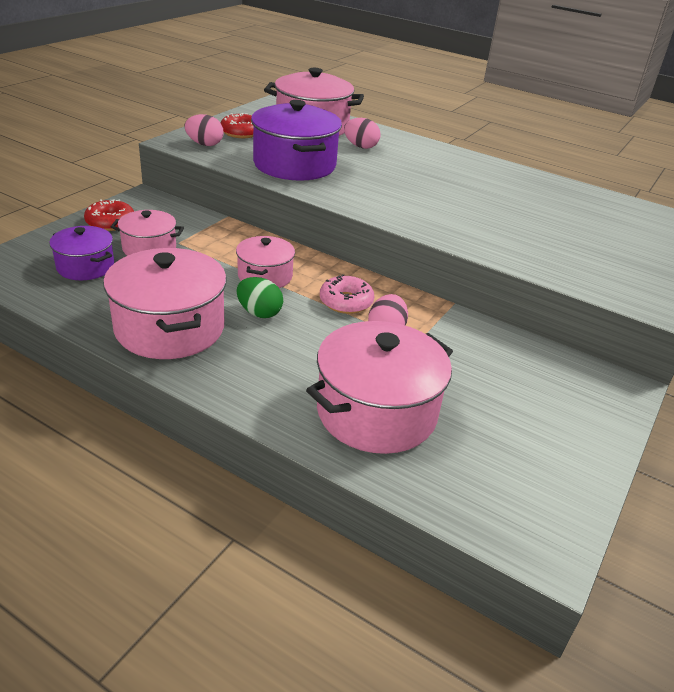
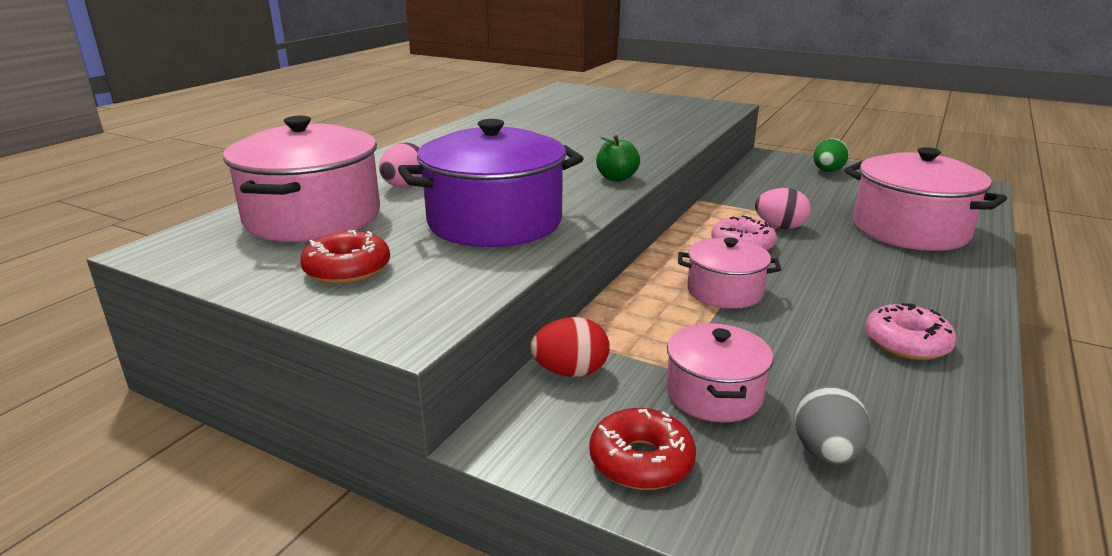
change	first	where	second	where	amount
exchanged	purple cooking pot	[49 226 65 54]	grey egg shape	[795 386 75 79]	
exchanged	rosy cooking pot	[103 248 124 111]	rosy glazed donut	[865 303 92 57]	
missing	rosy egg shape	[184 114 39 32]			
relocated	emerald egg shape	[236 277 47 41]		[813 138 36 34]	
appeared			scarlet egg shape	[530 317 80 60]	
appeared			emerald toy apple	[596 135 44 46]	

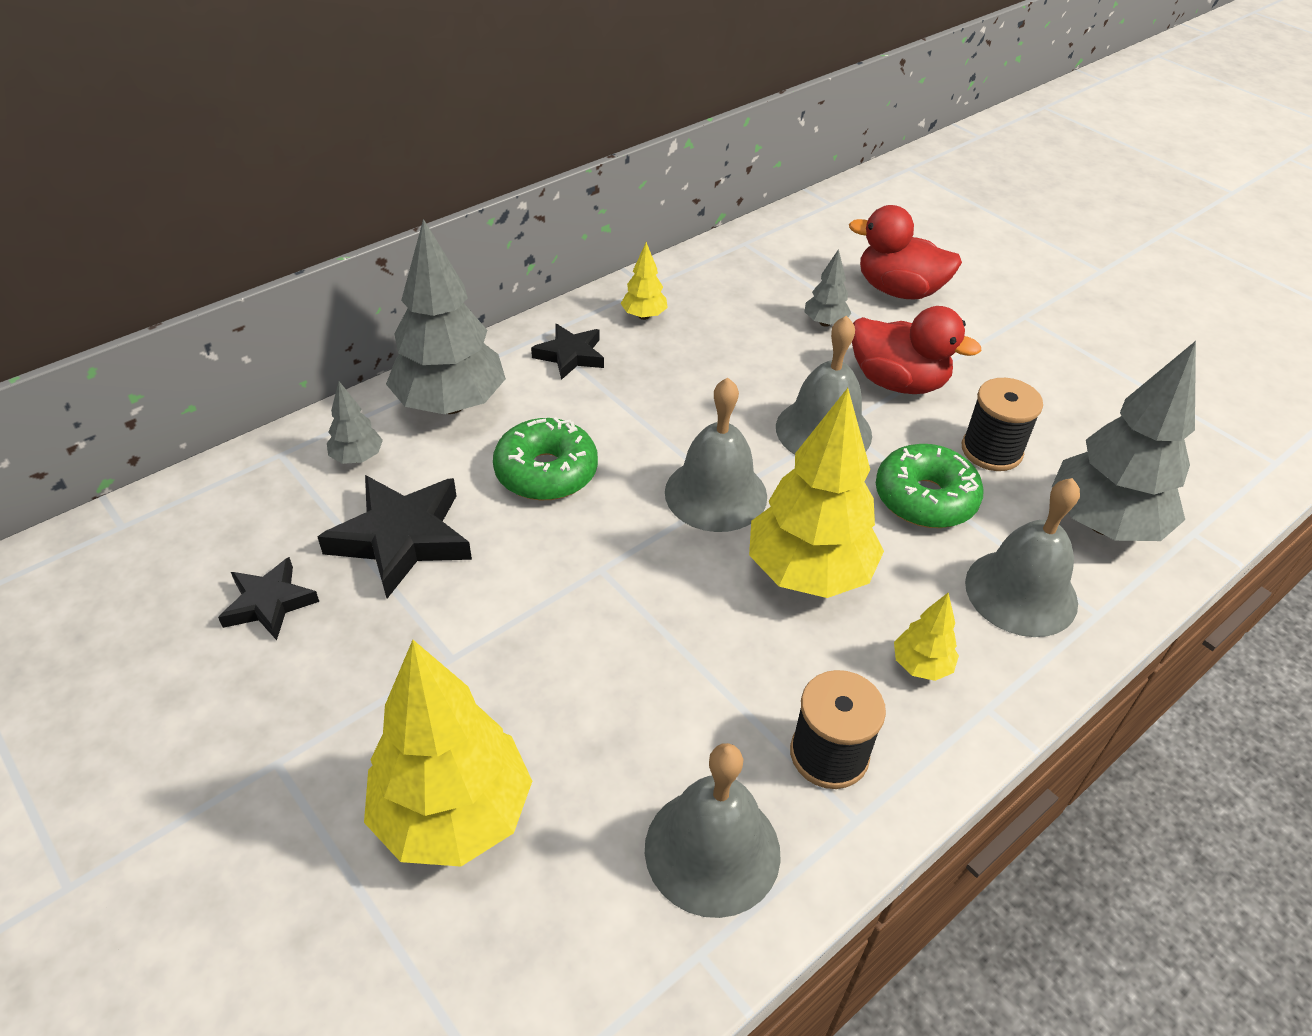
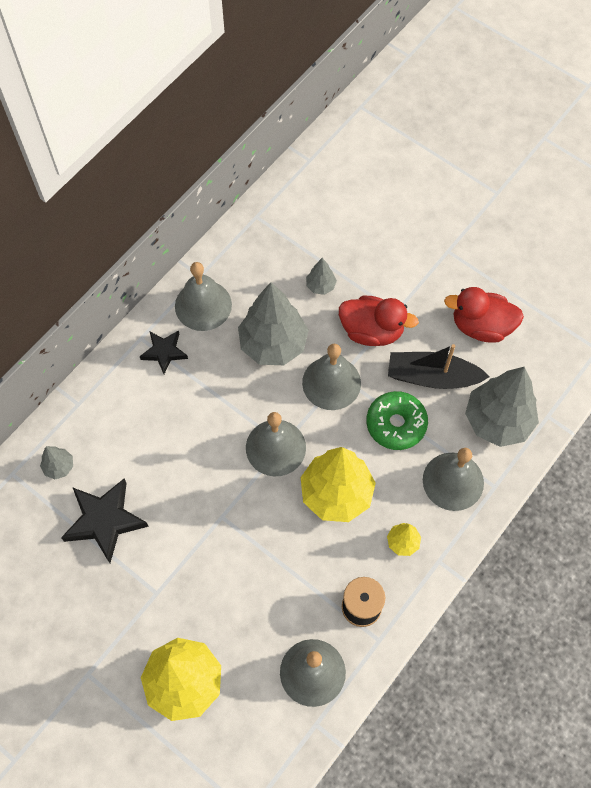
change	first	where	second	where	amount
missing	black star	[218 557 101 83]			
relocated	grey toy tree	[386 219 120 195]		[238 282 71 83]	
missing	emerald glazed donut	[493 417 105 83]			
exchanged	yellow toy tree	[621 242 47 78]	grey school bell	[175 262 57 69]	
relocated	scarlet rubber duck	[849 205 113 94]		[444 287 80 56]	
exchanged	black reel of thread	[962 378 81 93]	black sailboat	[388 344 101 45]	

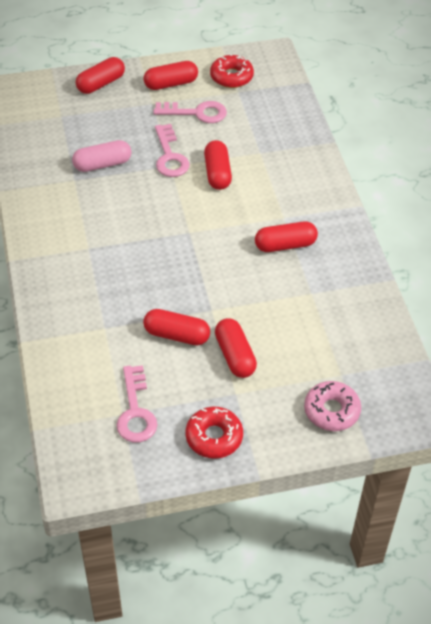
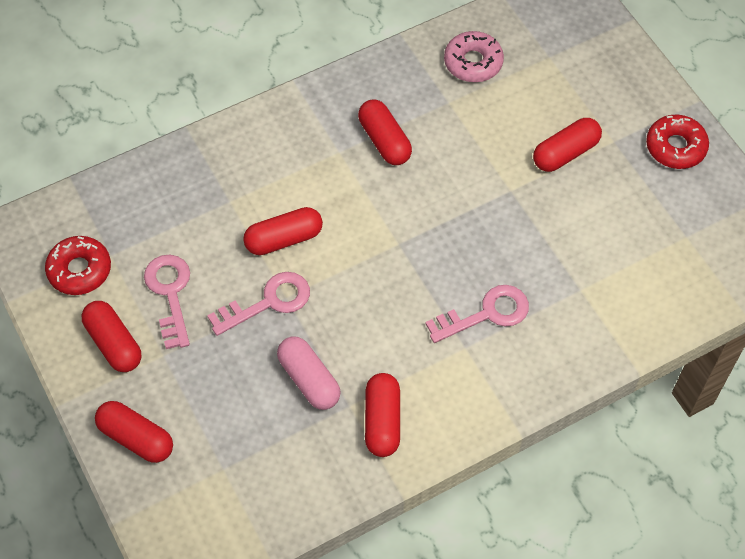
change	first	where	second	where	amount
relocated	rosy key	[117 365 40 77]		[425 285 104 58]	
relocated	scarlet pill shape	[143 309 67 36]		[365 373 35 84]	
relocated	rosy glazed donut	[304 381 57 50]		[444 31 60 51]	

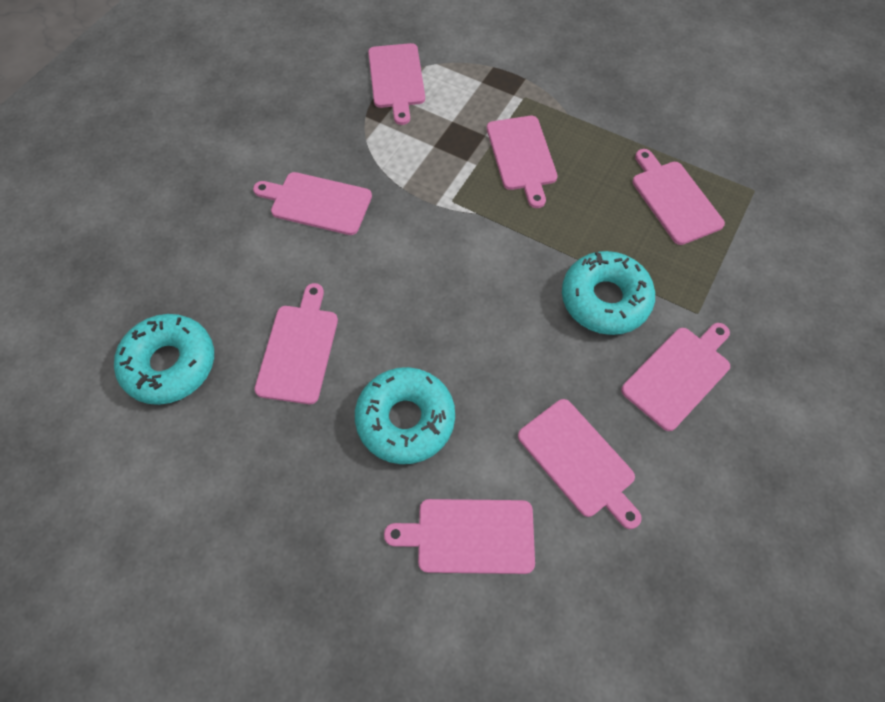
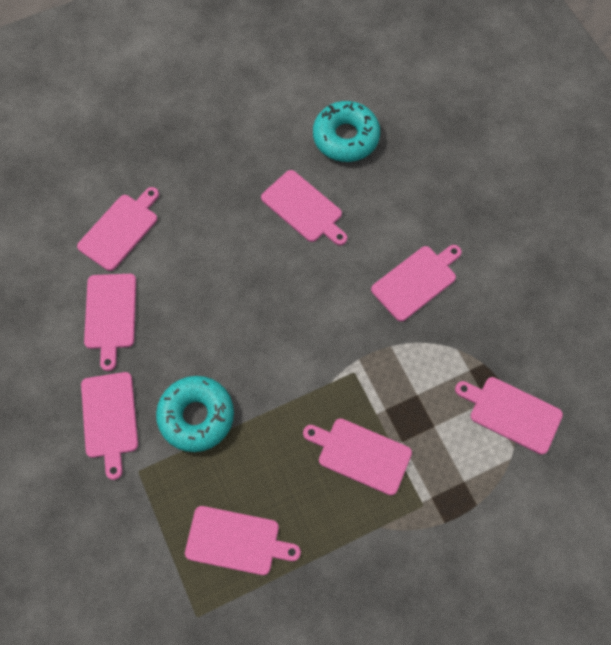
change	first	where	second	where	amount
missing	turquoise glazed donut	[355 367 100 97]			
spun	rosy bread board	[518 399 124 130]		[84 274 52 97]	90 degrees counterclockwise

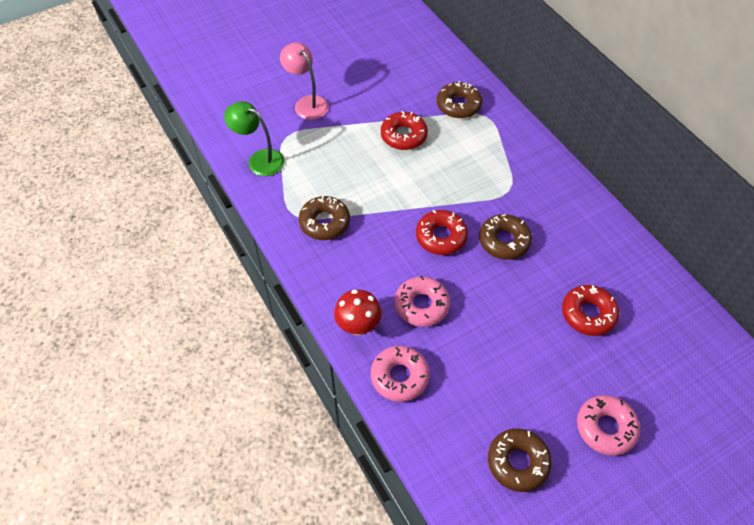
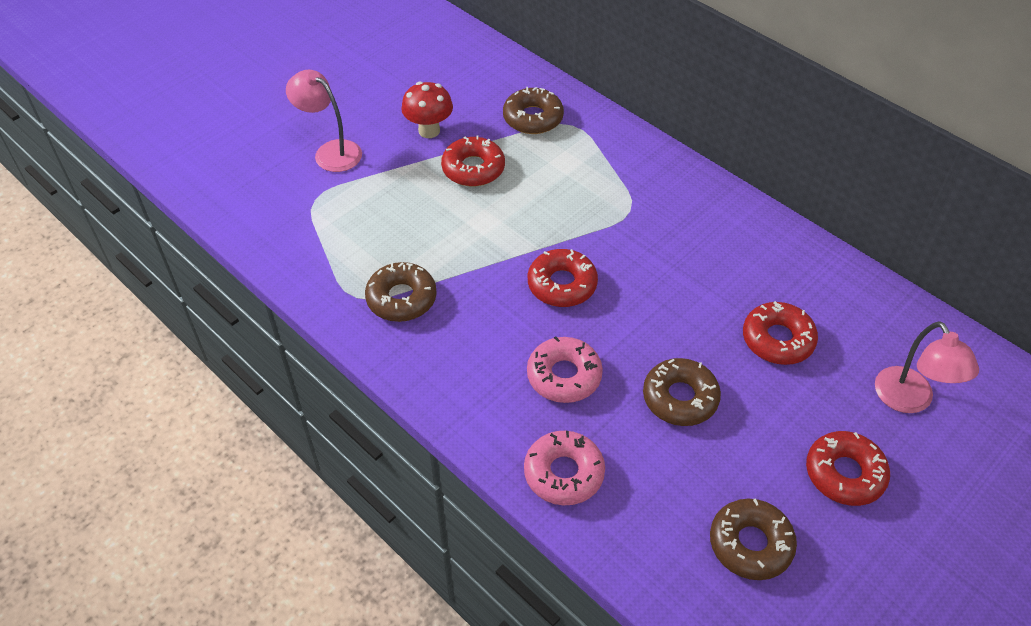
change	first	where	second	where	amount
missing	emerald desk lamp	[224 101 61 75]			
relocated	scarlet toadstool	[334 289 48 46]		[401 82 52 56]	
relocated	brown glazed donut	[479 214 53 46]		[643 358 78 68]	
colour	rosy glazed donut	[577 395 63 61]	scarlet glazed donut	[806 431 84 75]	
appeared			rosy desk lamp	[875 321 104 92]	

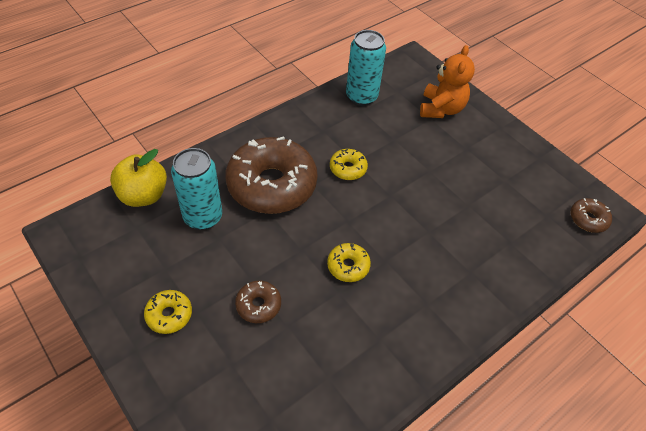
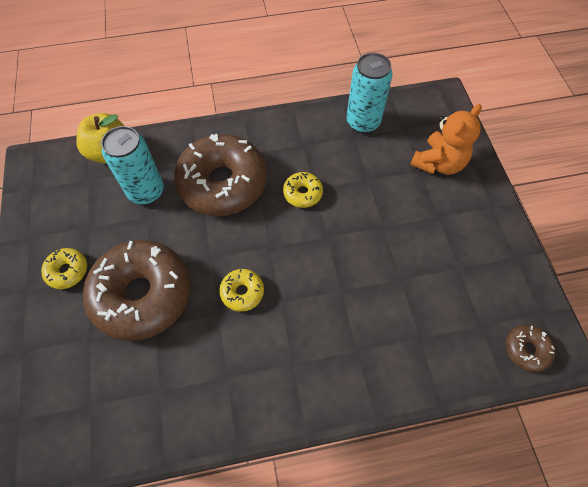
change	first	where	second	where	amount
size	brown glazed donut	[235 281 46 42]		[83 240 107 101]	x2.30

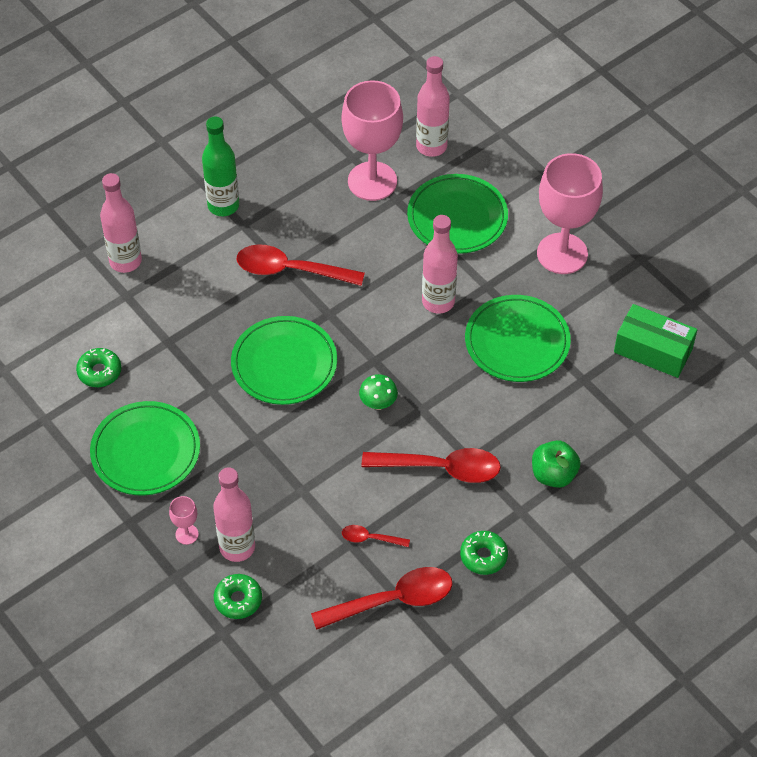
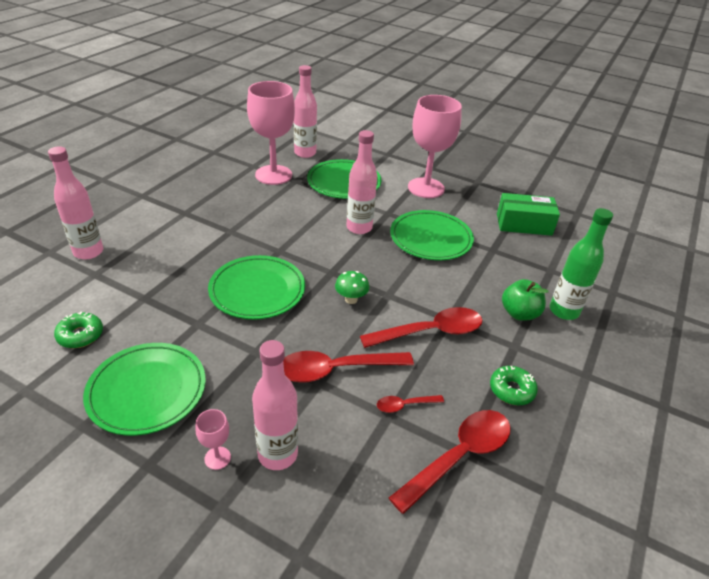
change	first	where	second	where	amount
relocated	emerald flask	[202 117 37 99]		[550 208 63 112]	
missing	emerald glazed donut	[214 574 48 45]			
relocated	scarlet spoon	[237 244 128 42]		[283 351 131 32]	

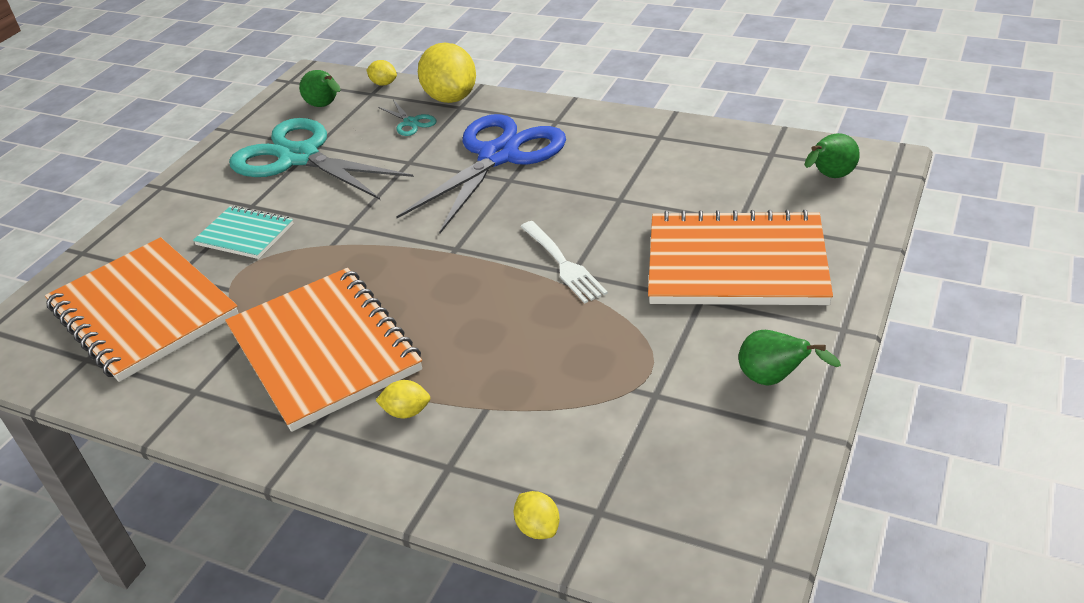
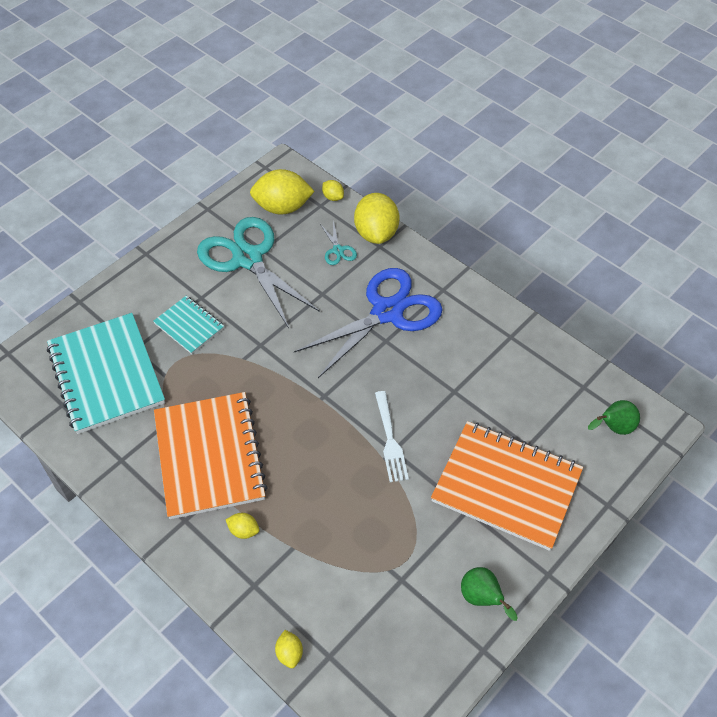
change	first	where	second	where	amount
colour	orange notepad	[45 237 194 145]	turquoise notepad	[47 313 118 121]	
exchanged	emerald pear fruit	[299 70 42 37]	yellow toy lemon	[250 169 65 46]	

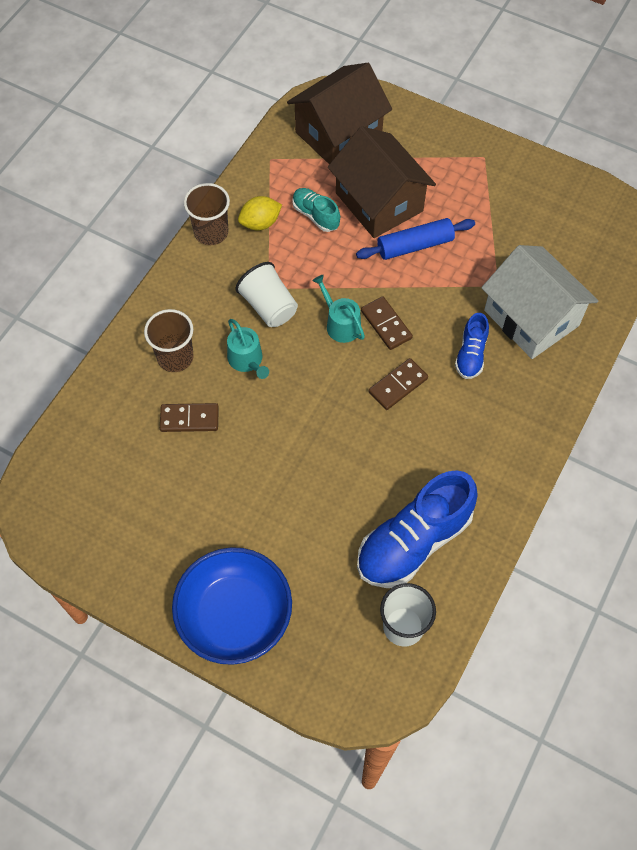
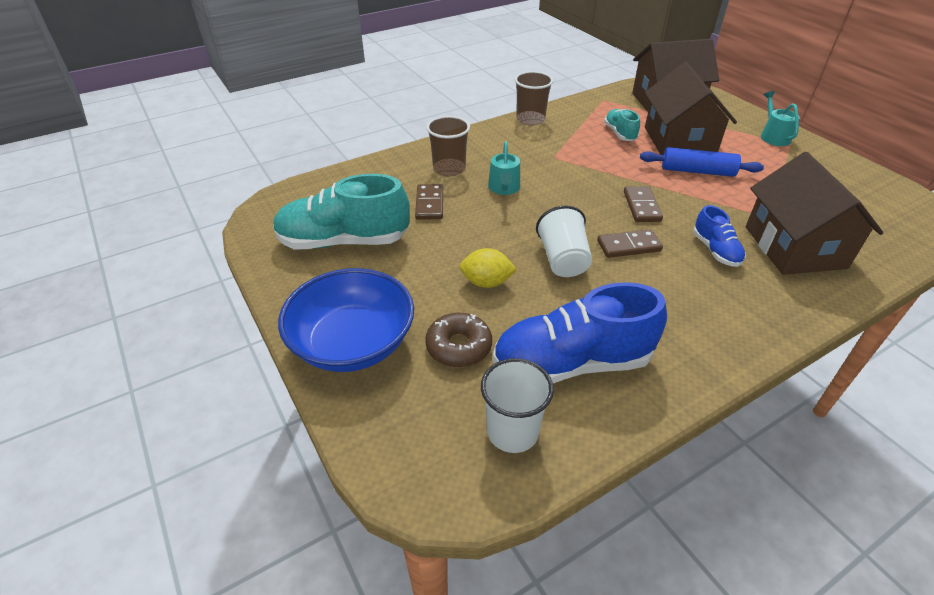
change	first	where	second	where	amount
spun	brown domino	[160 403 59 29]		[415 184 28 36]	60 degrees clockwise
relocated	snow-white beaker	[236 262 62 65]		[536 205 56 72]	
relocated	yellow toy lemon	[238 196 44 34]		[459 248 58 40]	
relocated	turquoise watering pot	[312 275 53 68]		[761 91 39 55]	
spun	cobalt lace-up shoe	[455 313 34 66]		[693 205 52 62]	60 degrees counterclockwise
colour	snow-white toy house	[481 245 117 114]	brown toy house	[746 152 137 123]	
appeared			turquoise lace-up shoe	[273 174 137 75]	
appeared			brown glazed donut	[425 313 67 54]	

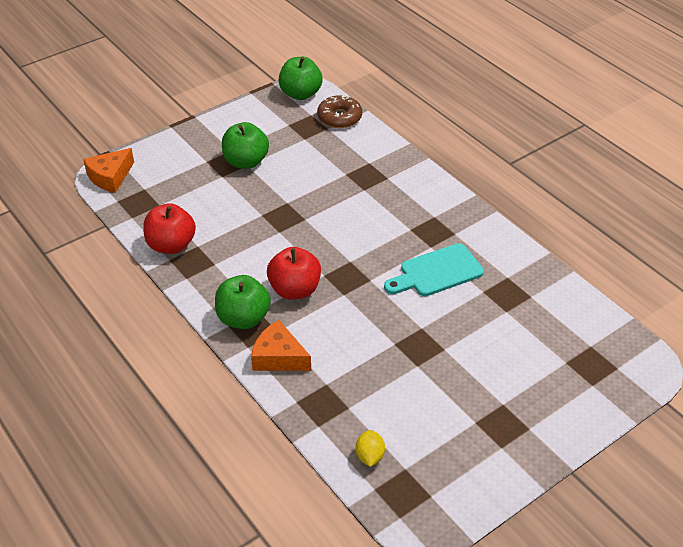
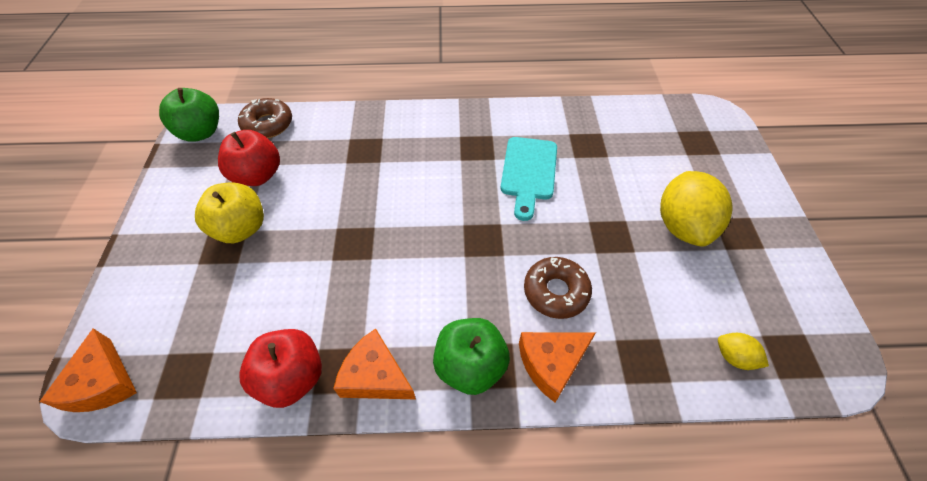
change	first	where	second	where	amount
colour	emerald toy apple	[222 122 47 47]	yellow toy apple	[195 182 69 61]	
relocated	scarlet toy apple	[267 247 54 52]		[218 130 62 56]	
appeared			orange cheese	[333 329 83 71]	
appeared			brown glazed donut	[524 257 68 62]	
appeared			yellow toy lemon	[660 171 73 75]	

